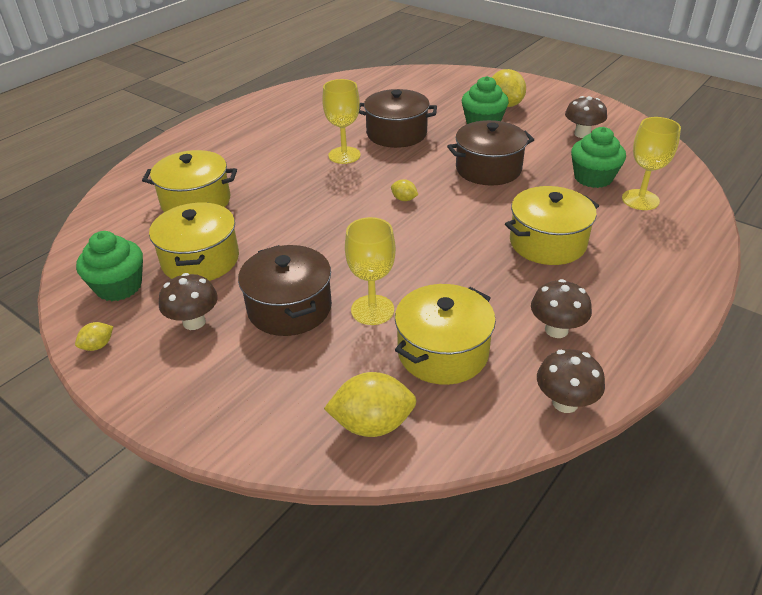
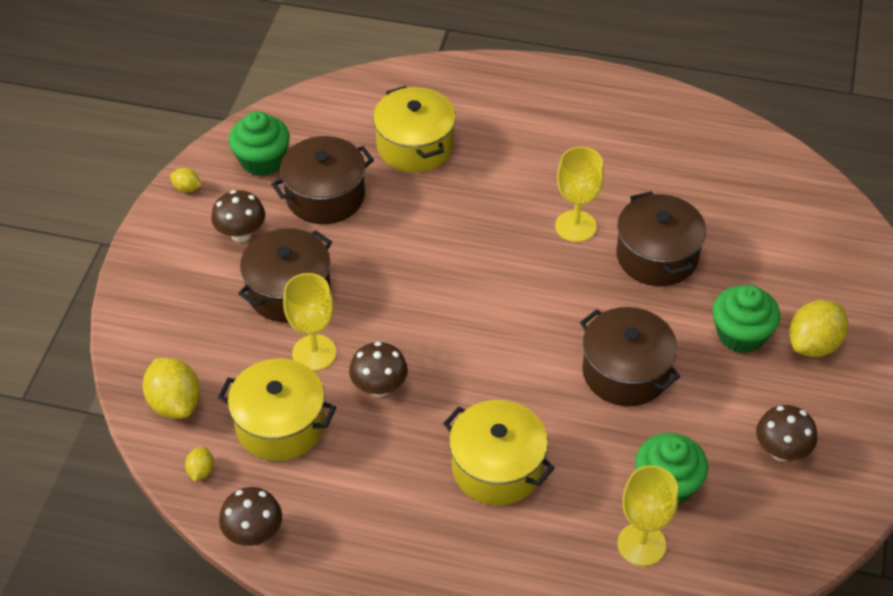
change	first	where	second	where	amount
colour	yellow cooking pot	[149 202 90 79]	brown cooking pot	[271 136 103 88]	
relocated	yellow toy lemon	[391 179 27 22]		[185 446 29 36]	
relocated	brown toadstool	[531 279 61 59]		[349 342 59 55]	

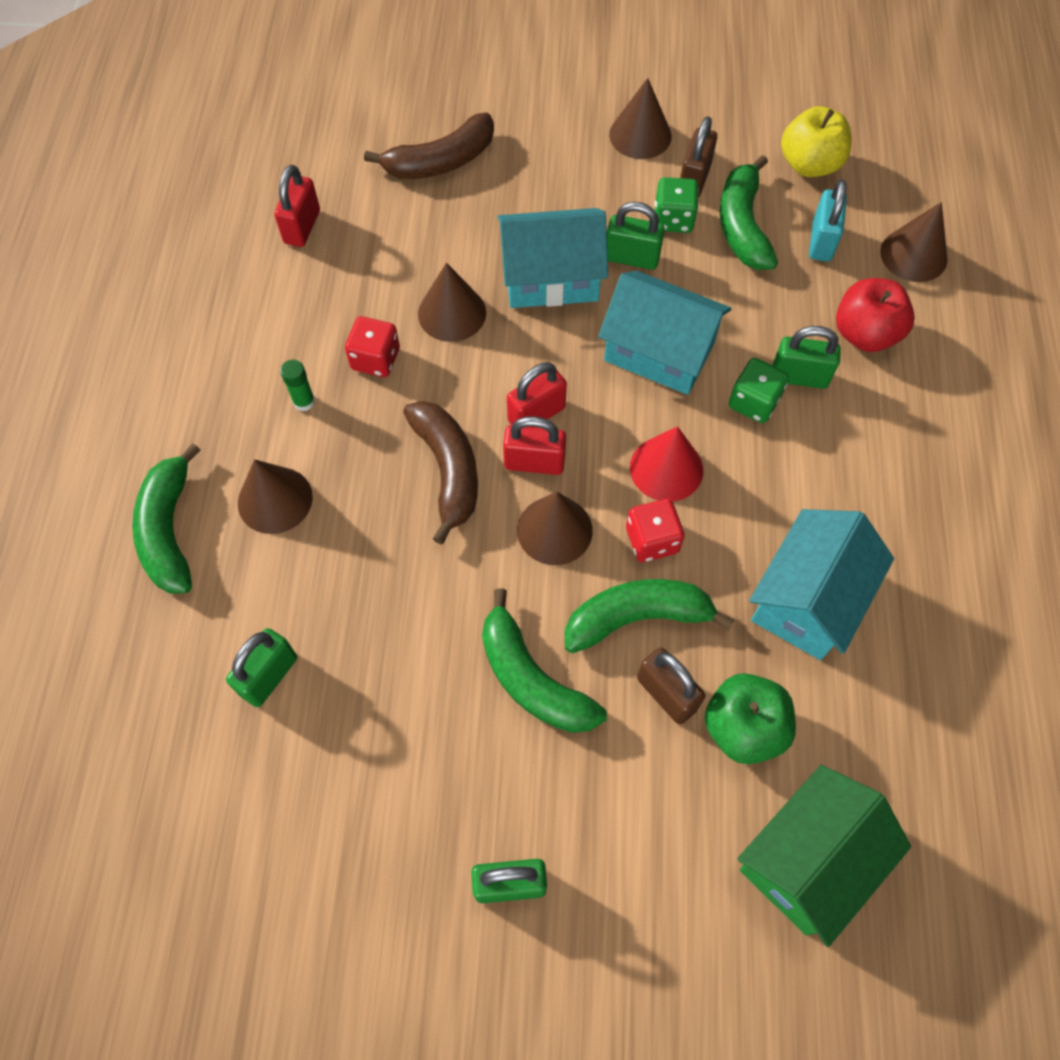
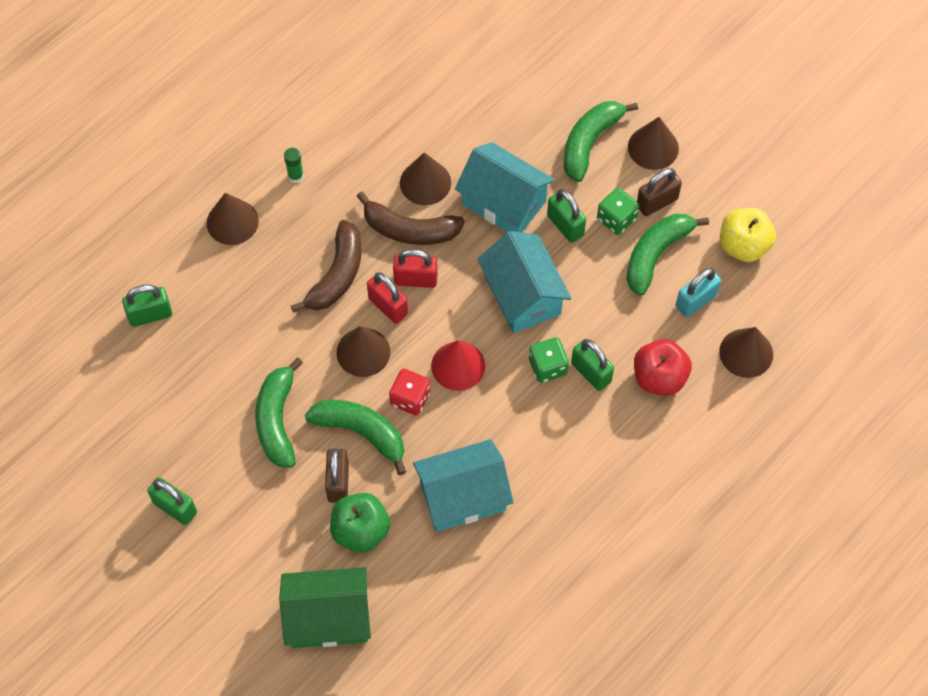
change	first	where	second	where	amount
relocated	emerald banana	[132 443 68 151]		[564 101 74 81]	
missing	scarlet small lock	[274 165 46 82]			
missing	scarlet dice	[345 316 55 61]			
relocated	brown banana	[364 113 130 66]		[357 191 108 54]	

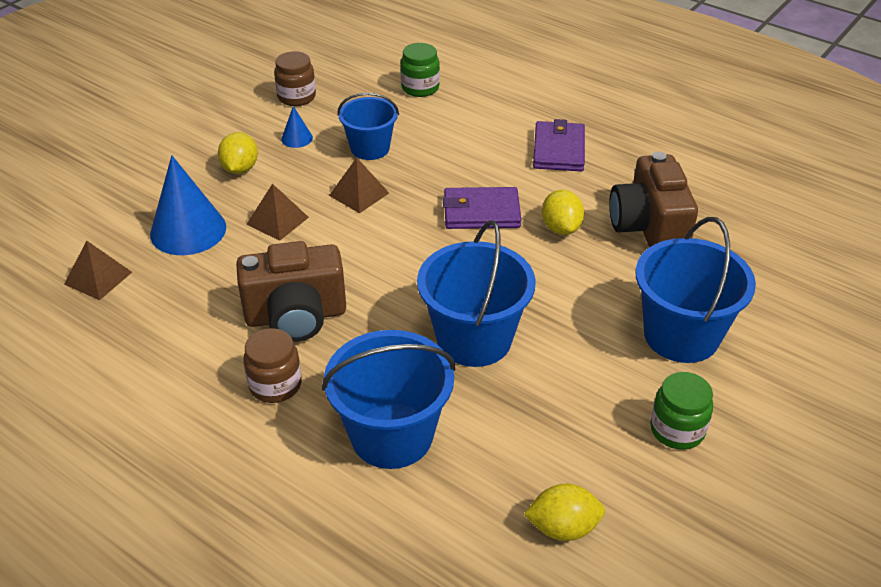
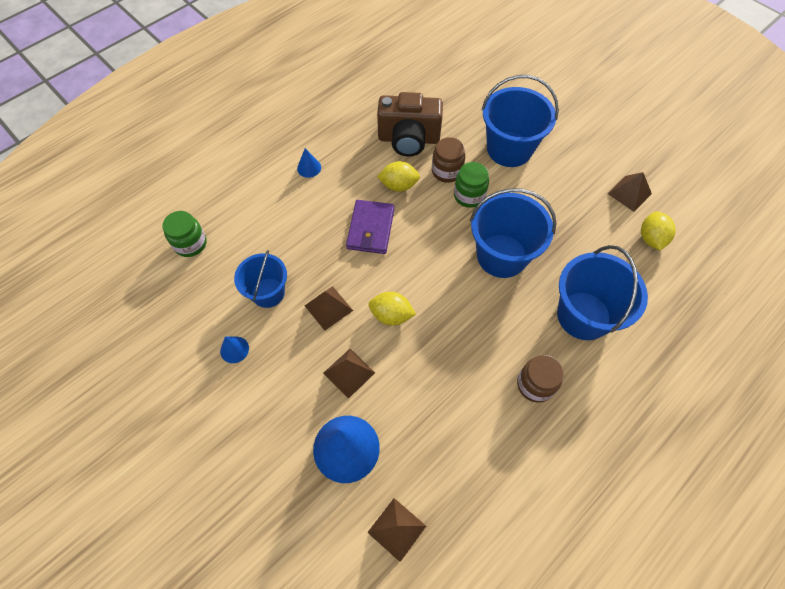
change	first	where	second	where	amount
relocated	yellow toy lemon	[218 132 40 42]		[368 292 48 34]	
missing	brown camera	[236 241 110 101]			
relocated	brown jar	[274 51 42 55]		[432 137 33 46]	
exchanged	purple wallet	[533 119 52 52]	cobalt cone shape	[297 148 24 30]	
relocated	emerald jar	[650 372 63 78]		[454 162 35 46]	
appeared			brown solid pyramid	[608 172 44 40]	

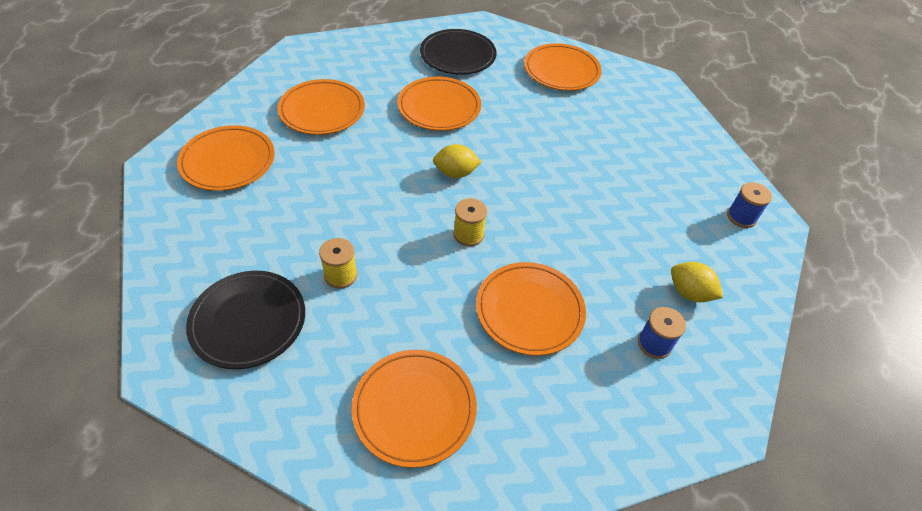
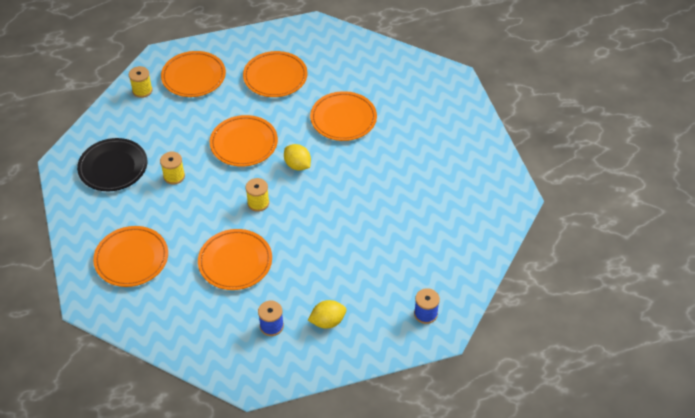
change	first	where	second	where	amount
missing	black dinner plate	[420 29 77 46]			
relocated	orange dinner plate	[524 43 78 48]		[210 115 68 52]	
spun	yellow toy lemon	[671 262 52 40]		[308 300 38 29]	75 degrees clockwise
appeared			yellow reel of thread	[129 66 24 32]	

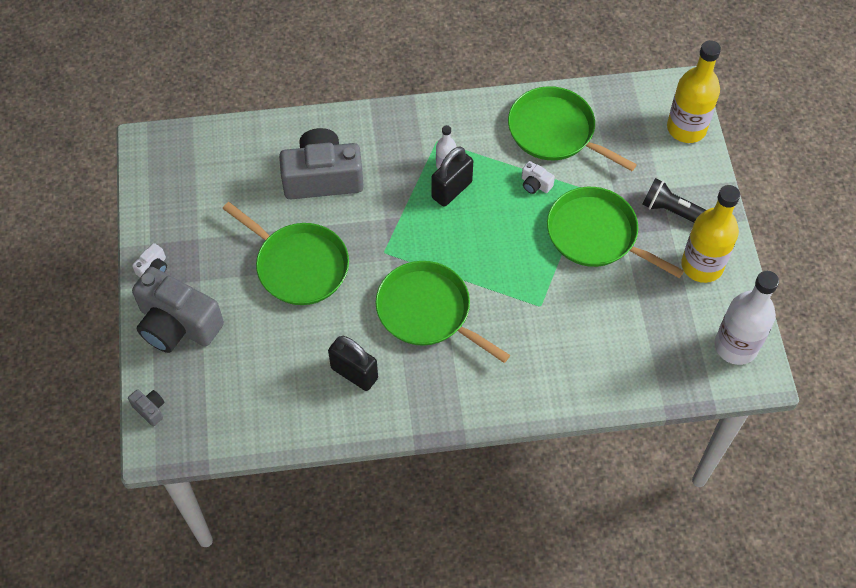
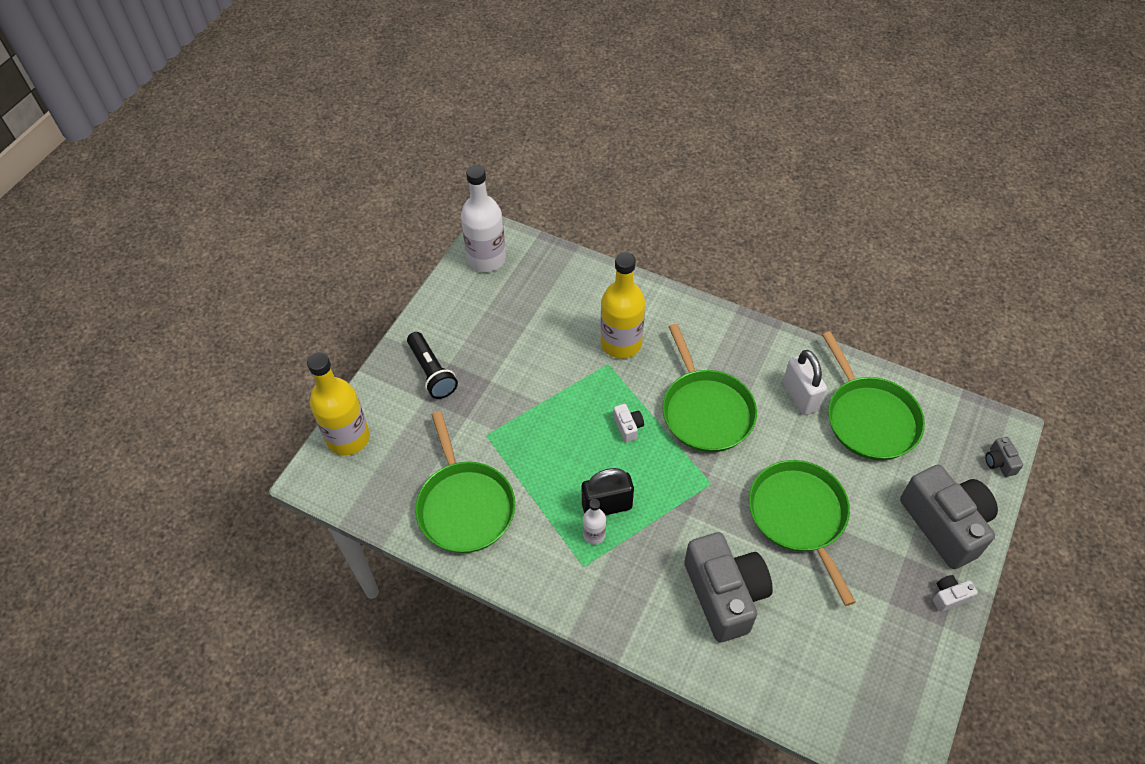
change	first	where	second	where	amount
spun	grey camera	[279 128 85 71]		[684 532 89 111]	135 degrees counterclockwise
colour	black small lock	[328 336 50 55]	snow-white small lock	[783 350 44 65]	
relocated	snow-white camera	[522 161 33 33]		[613 404 31 39]	
relocated	emerald pan	[547 187 137 91]		[822 332 103 128]	
relocated	yellow flask	[681 185 59 98]		[601 252 44 107]	

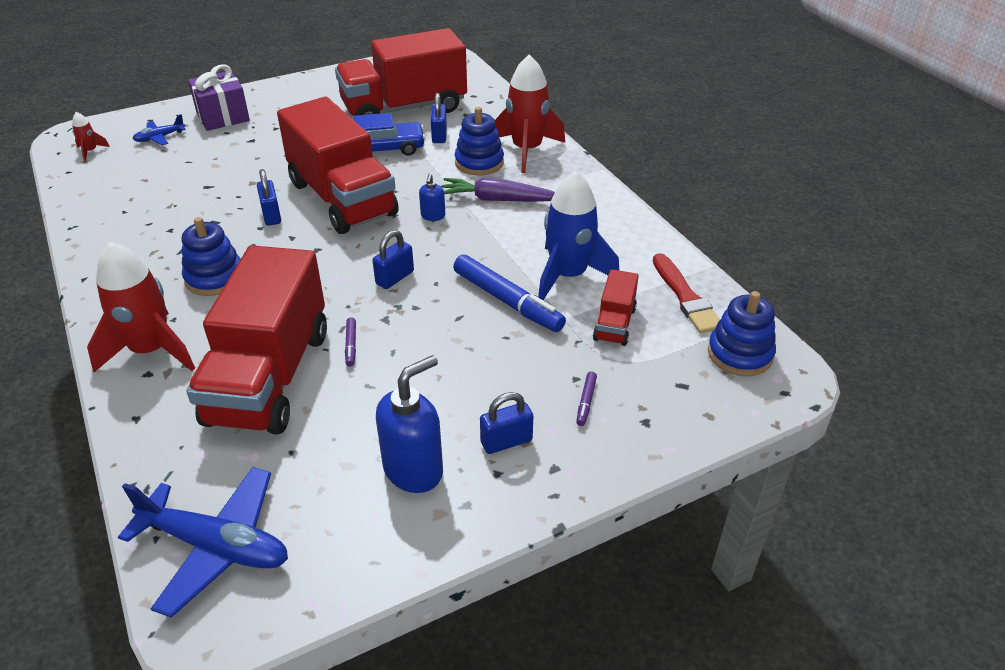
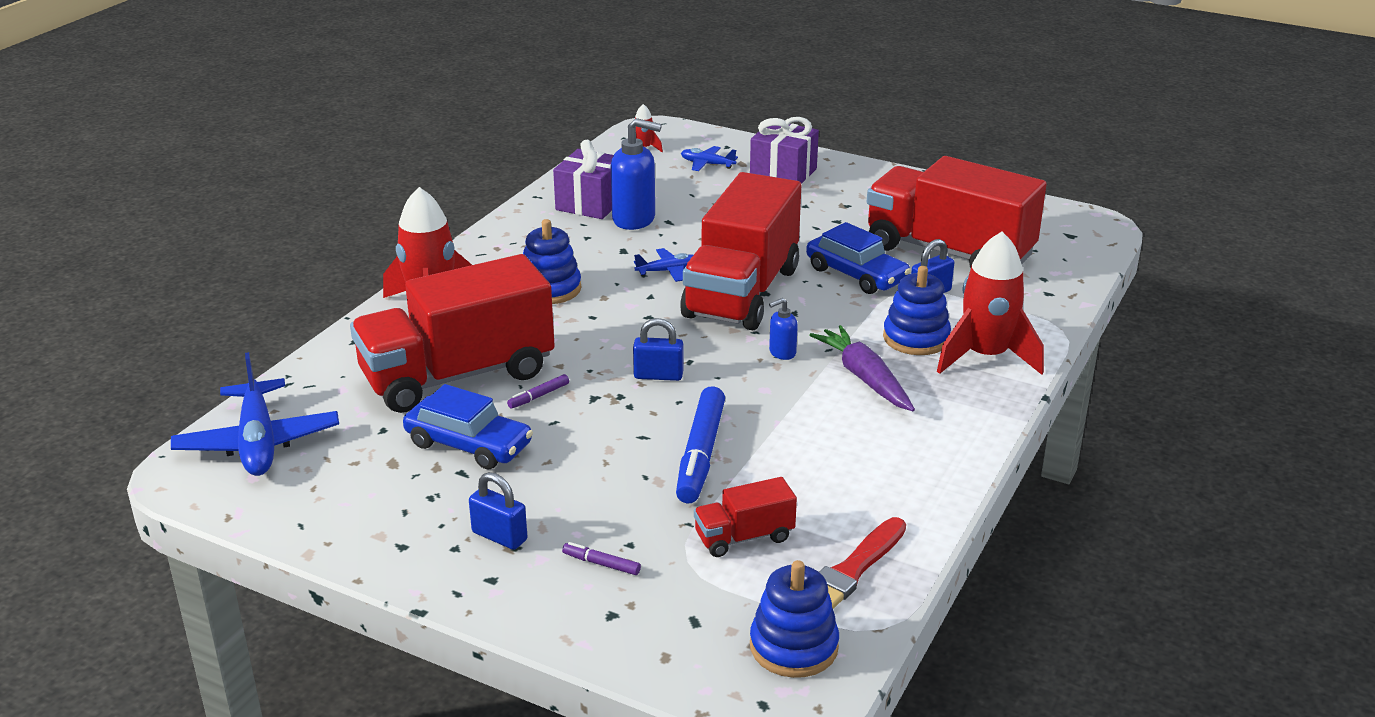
change	first	where	second	where	amount
exchanged	cobalt small lock	[257 169 24 57]	cobalt aeroplane	[634 248 59 34]	
relocated	cobalt soap dispenser	[376 355 67 138]		[611 118 51 112]	
missing	cobalt rocket	[538 171 81 129]			
spun	purple marker pen	[576 371 21 55]		[562 542 79 33]	45 degrees clockwise
appeared			cobalt toy car	[403 384 130 86]	
appeared			purple present	[553 140 61 79]	

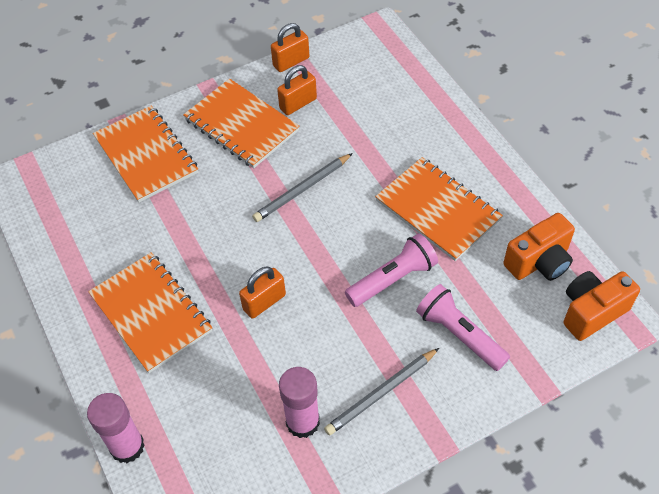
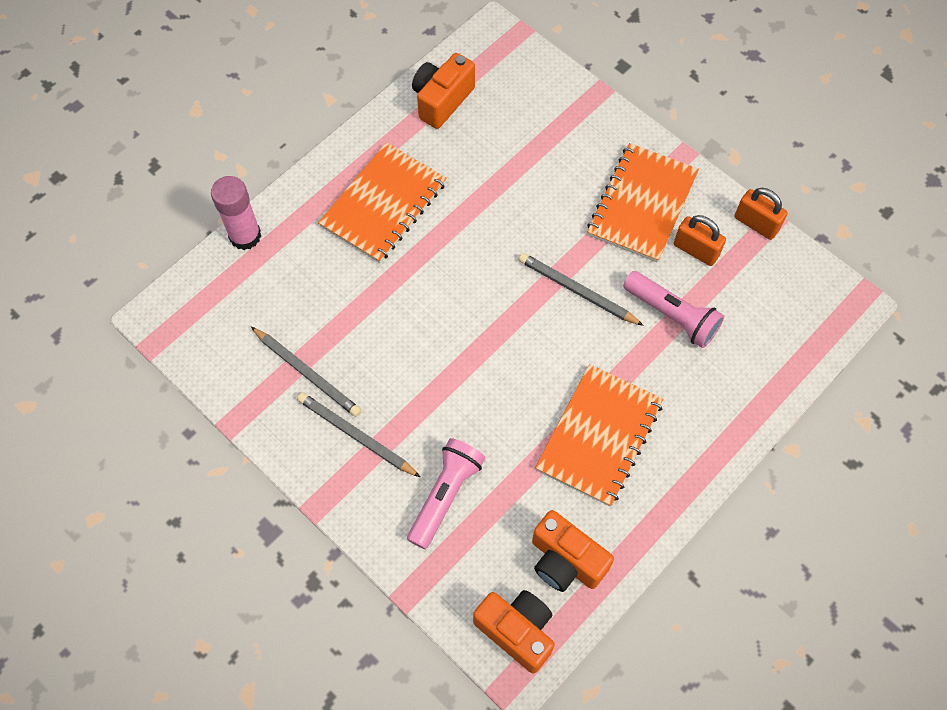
change	first	where	second	where	amount
missing	orange notepad	[93 105 105 98]			
missing	orange small lock	[239 267 47 52]			
exchanged	rosy glue stick	[279 367 41 71]	grey pencil	[251 327 110 90]	
relocated	rosy torch	[345 233 93 74]		[623 271 101 77]	
appeared			orange camera	[412 53 63 76]	

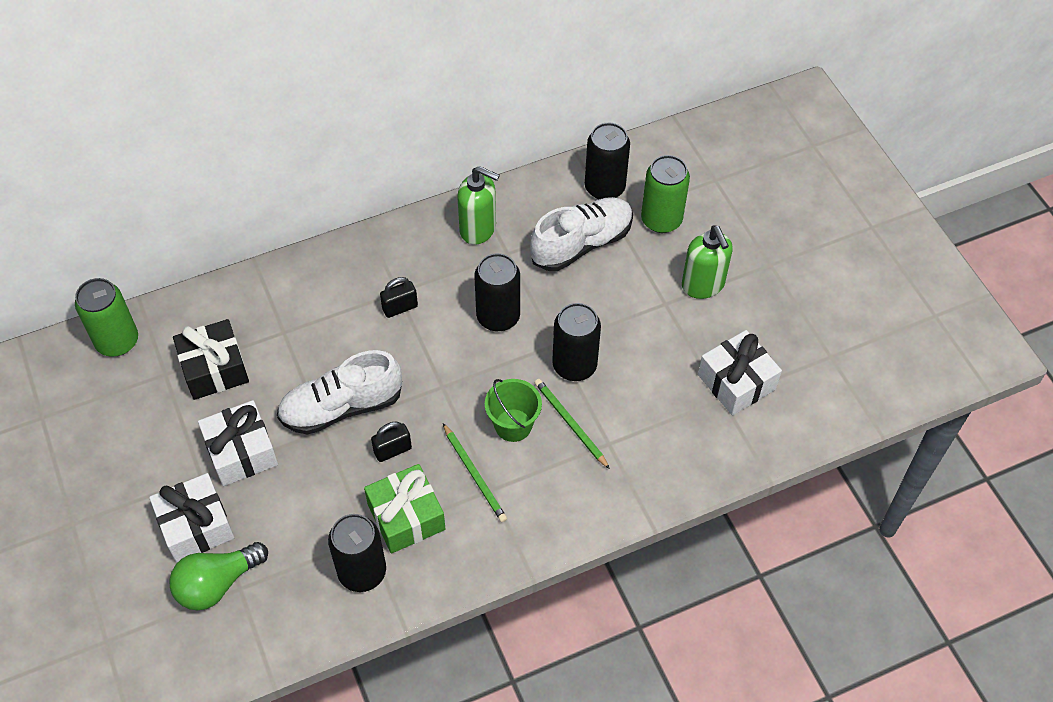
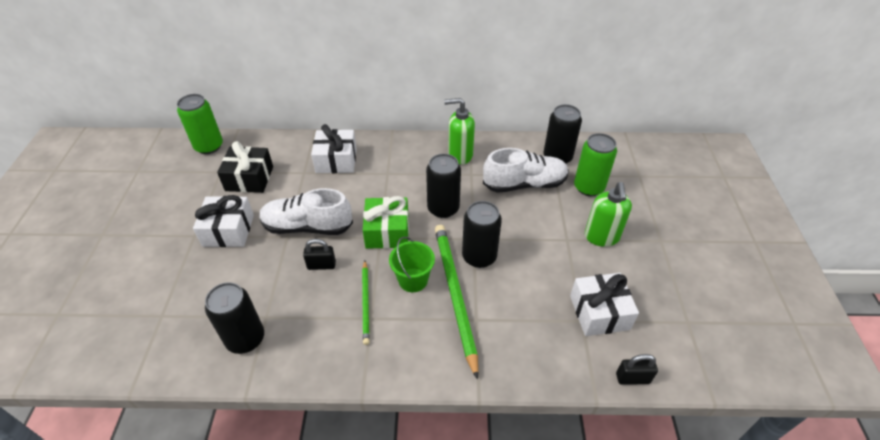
change	first	where	second	where	amount
relocated	snow-white present	[149 473 85 90]		[311 124 46 49]	
missing	emerald lightbulb	[169 542 99 68]			
relocated	emerald present	[364 464 82 90]		[363 196 46 53]	
relocated	black small lock	[380 277 38 41]		[616 354 42 31]	
spun	emerald soap dispenser	[457 166 43 79]		[444 98 31 67]	135 degrees clockwise
size	emerald pencil	[534 379 76 90]		[435 225 43 155]	x1.84

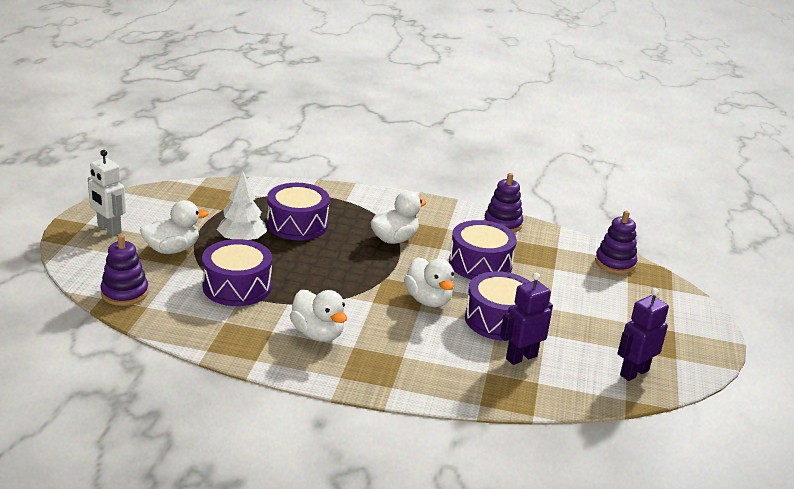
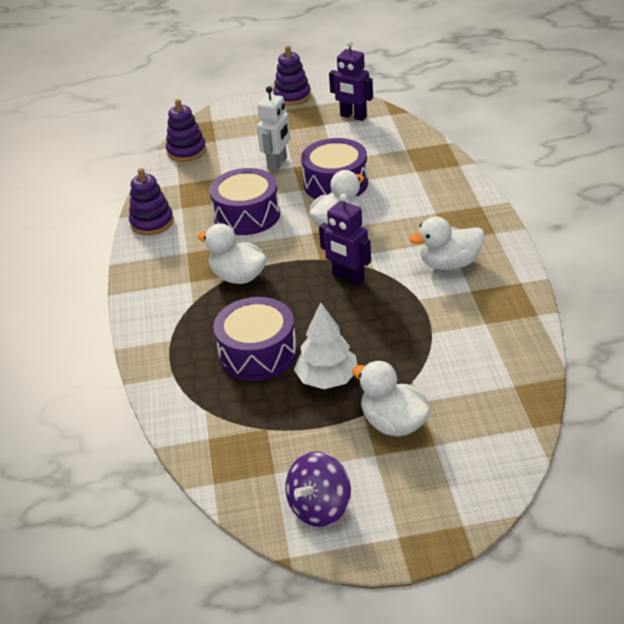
change	first	where	second	where	amount
relocated	snow-white robot	[88 150 38 86]		[257 86 34 86]	
relocated	purple stacking toy	[101 234 48 72]		[273 46 38 59]	
missing	purple snare drum	[202 239 70 67]			
spun	snow-white rubber duck	[290 290 57 52]		[409 216 75 54]	135 degrees counterclockwise
relocated	purple robot	[500 273 53 92]		[319 194 52 92]	
appeared			purple whirligig	[285 451 66 76]	

